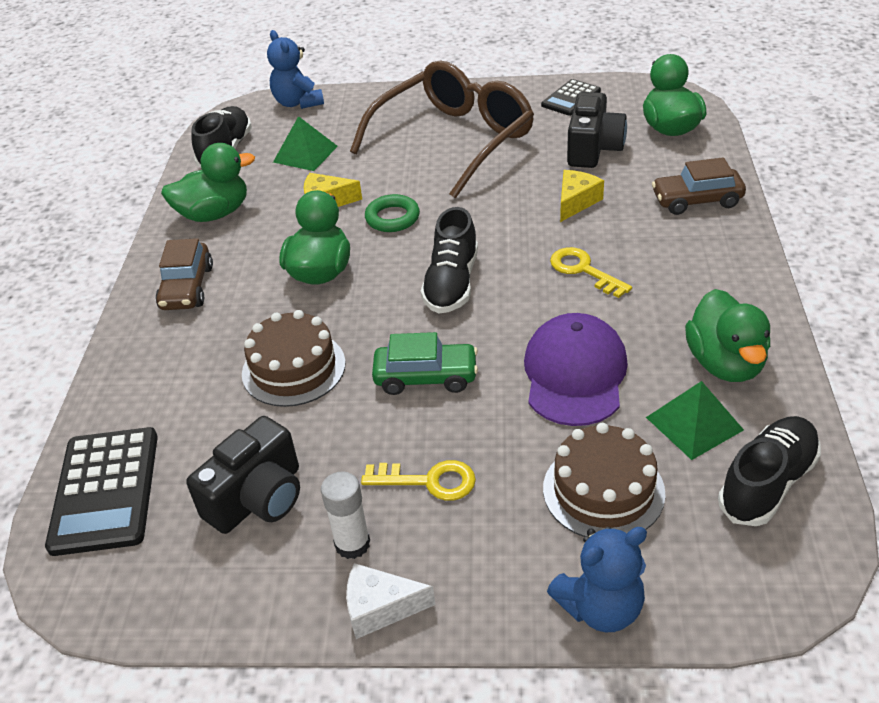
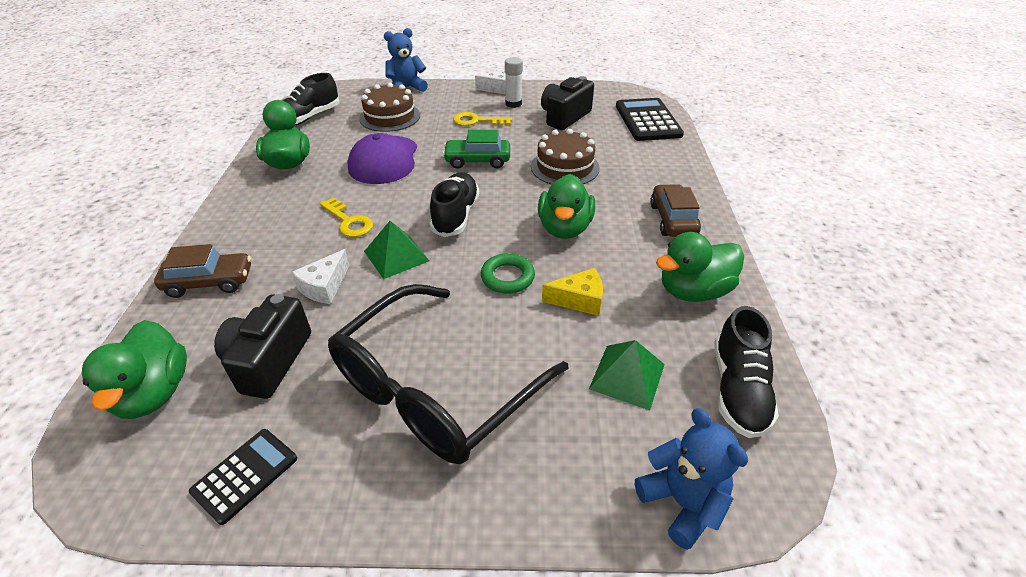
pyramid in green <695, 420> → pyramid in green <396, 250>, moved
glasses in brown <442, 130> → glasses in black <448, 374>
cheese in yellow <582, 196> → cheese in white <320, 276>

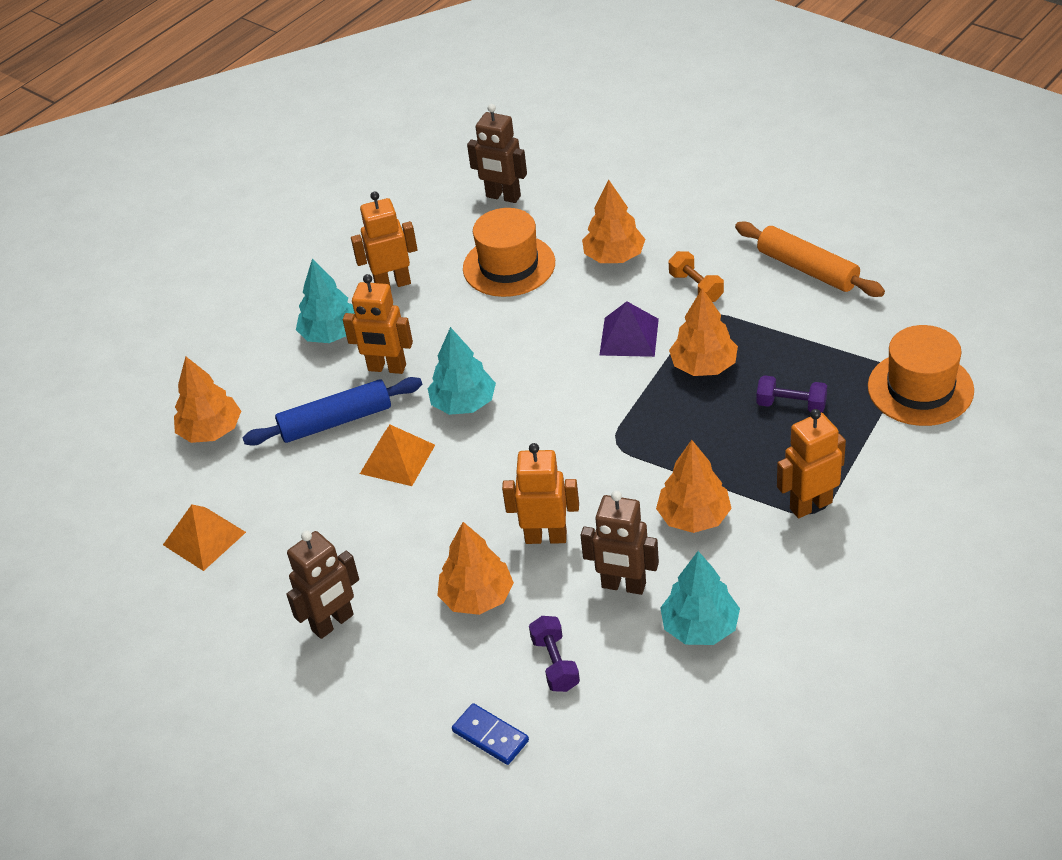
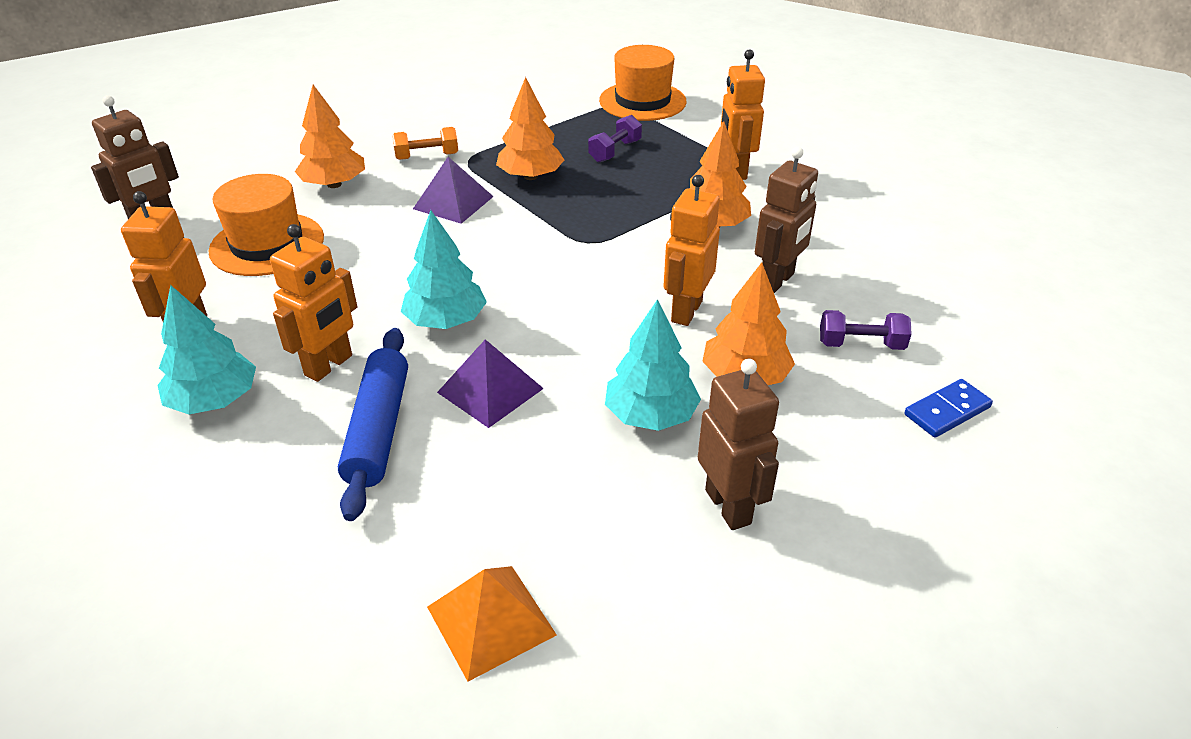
tree in orange <207, 400> → -
rolling pin in orange <810, 259> → -
tree in turquoise <700, 598> → tree in turquoise <653, 365>, moved
pyramid in orange <397, 455> → pyramid in purple <490, 383>

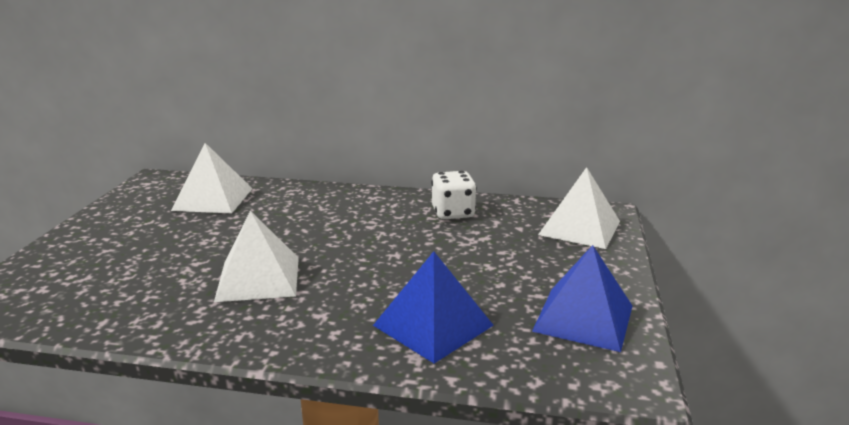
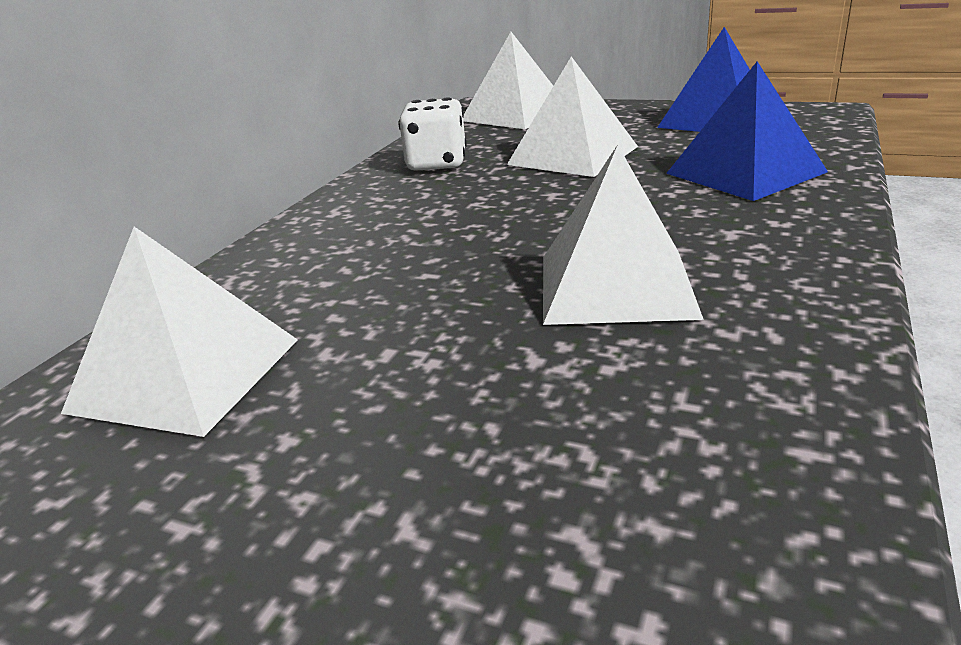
- → pyramid in white <572, 116>

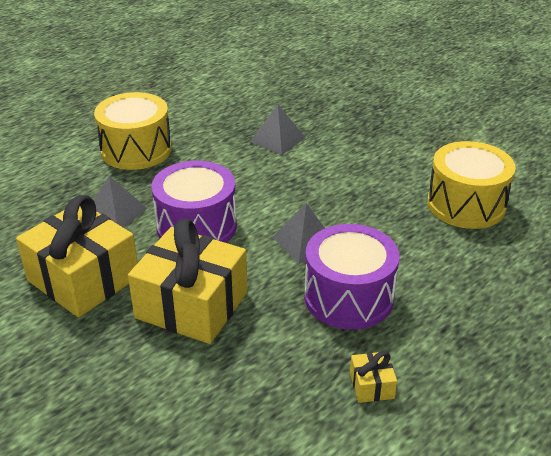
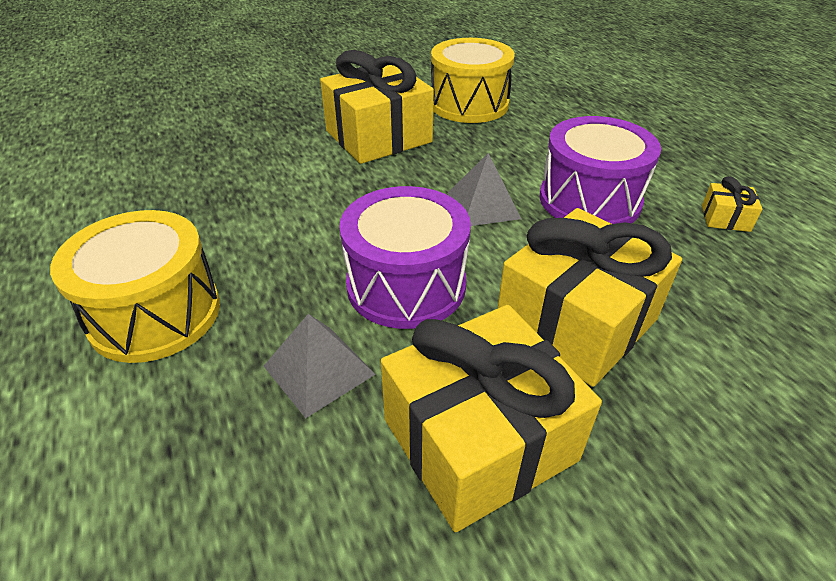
pyramid in grey <278, 129> → -
- → gift in yellow <377, 107>

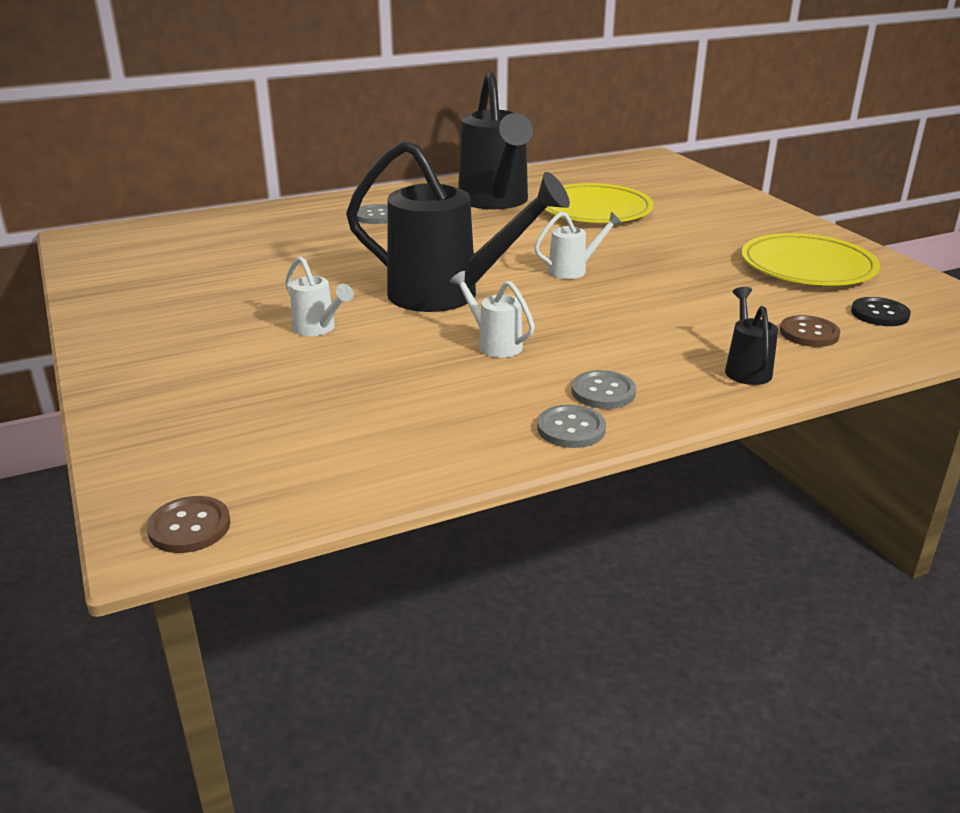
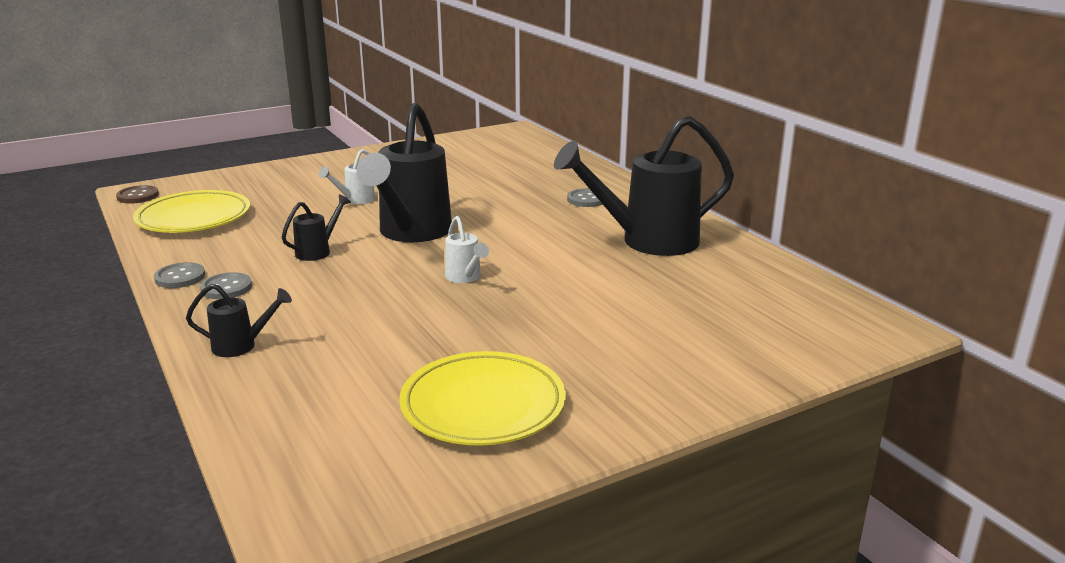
button in brown <810, 331> → -
button in black <881, 311> → -
plate in yellow <599, 203> → plate in yellow <191, 211>, moved
watering can in white <492, 314> → watering can in black <316, 227>

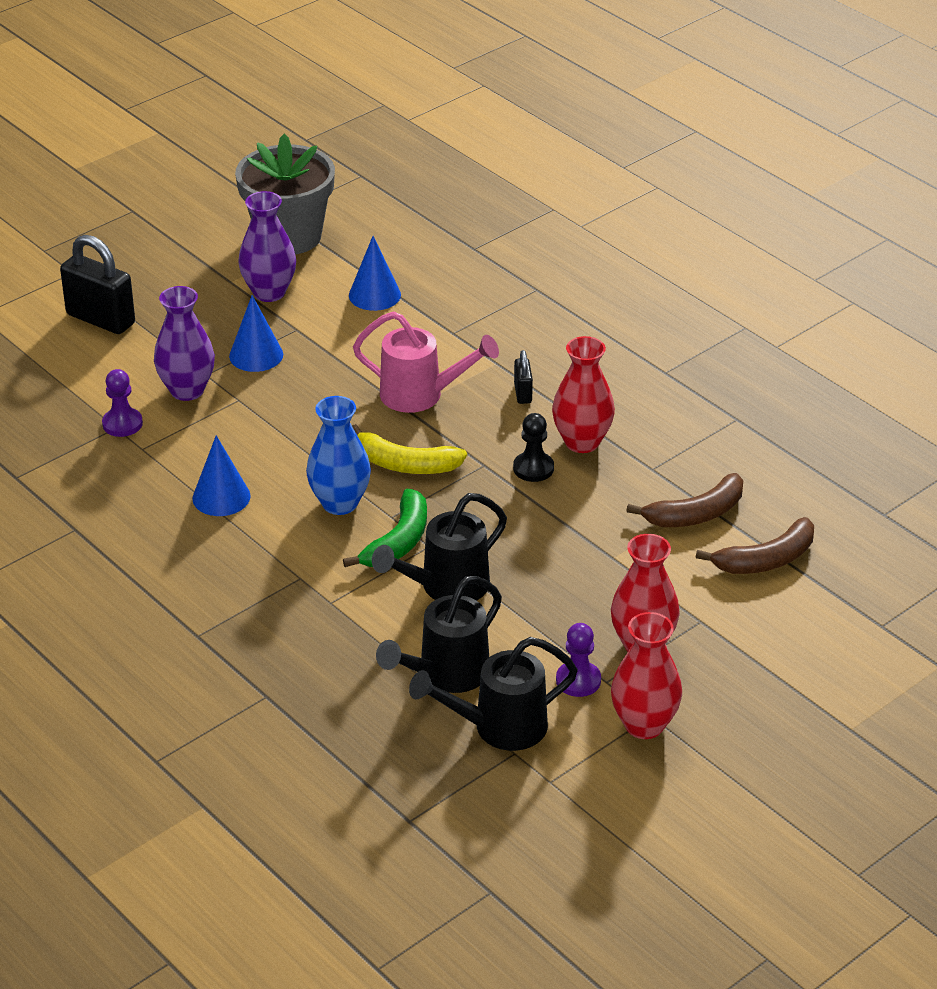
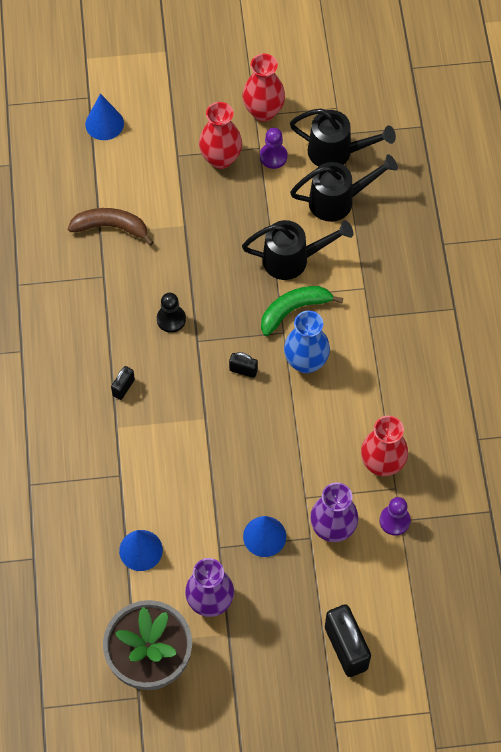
watering can in pink <426, 362> → -
banana in brown <755, 545> → -
cone in blue <221, 475> → cone in blue <104, 117>, moved
vase in red <583, 394> → vase in red <384, 446>, moved
banana in yellow <409, 449> → padlock in black <243, 365>

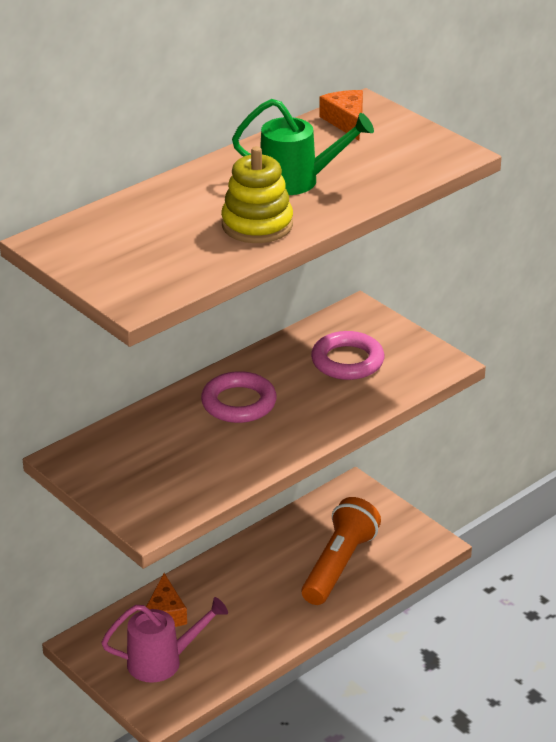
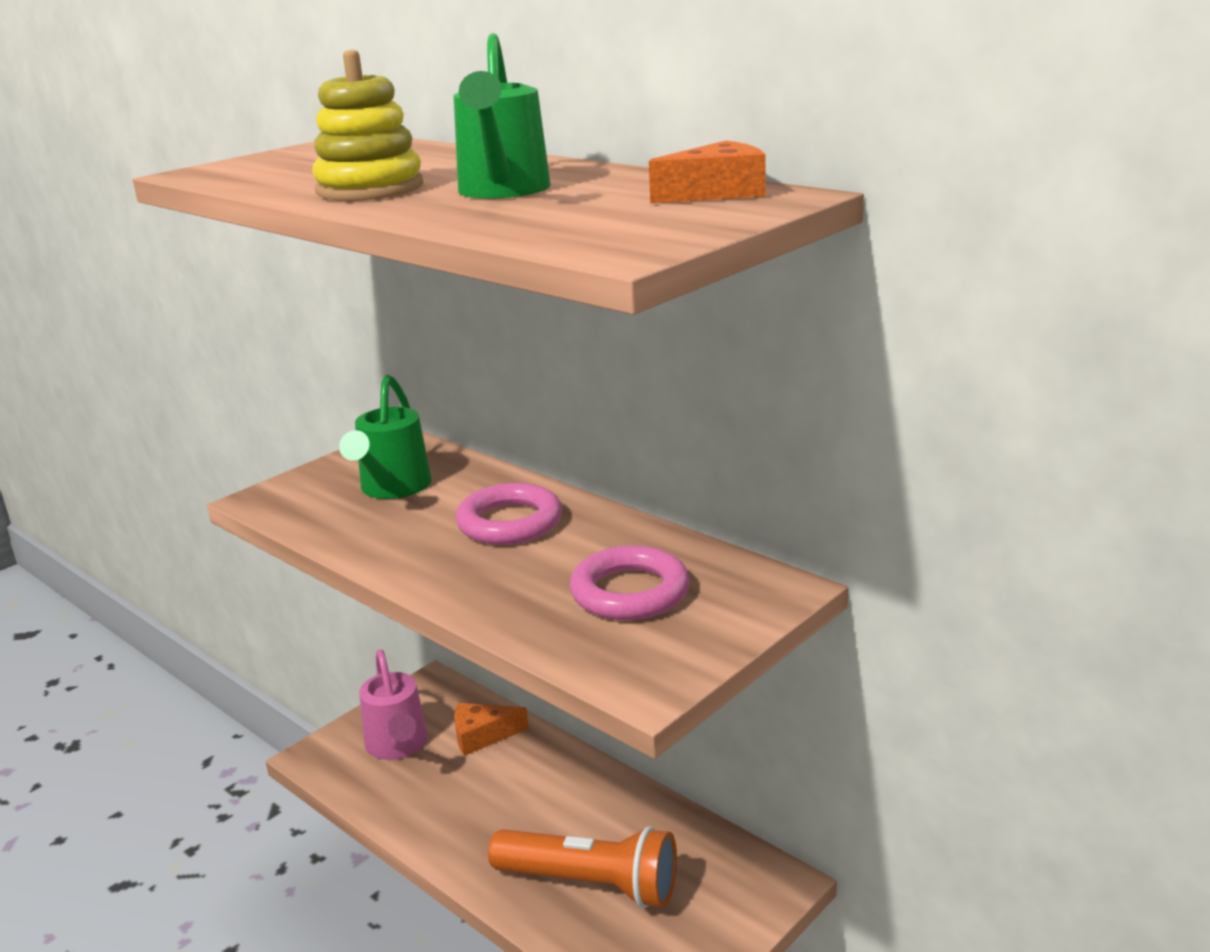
- → watering can in green <385, 436>

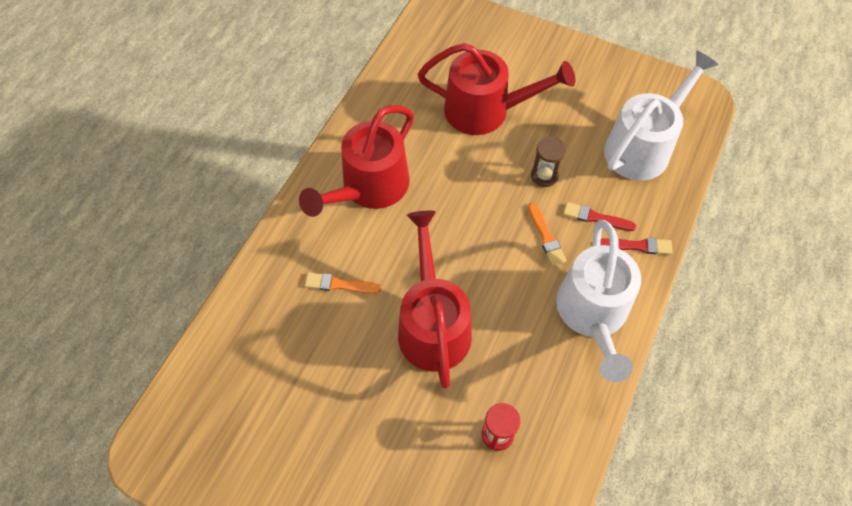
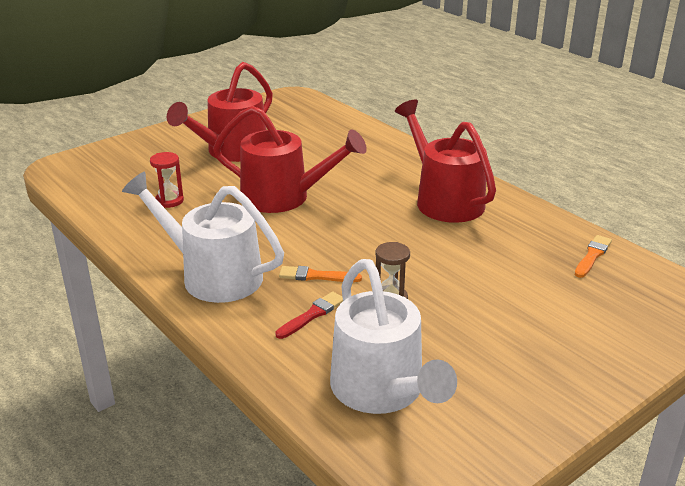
brush in red <636, 246> → -
brush in orange <343, 283> → brush in orange <593, 256>, moved
watering can in red <496, 89> → watering can in red <220, 112>, moved

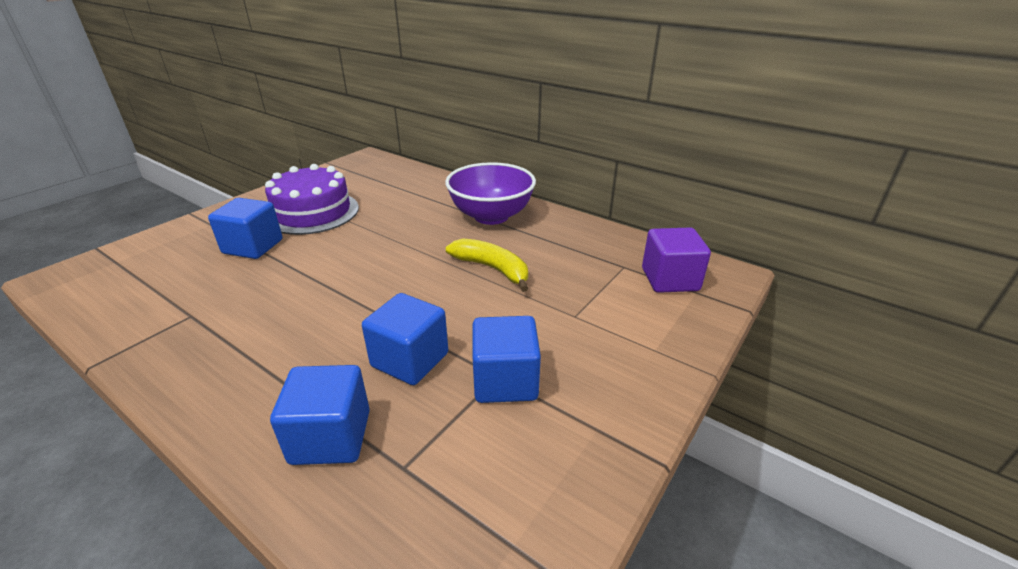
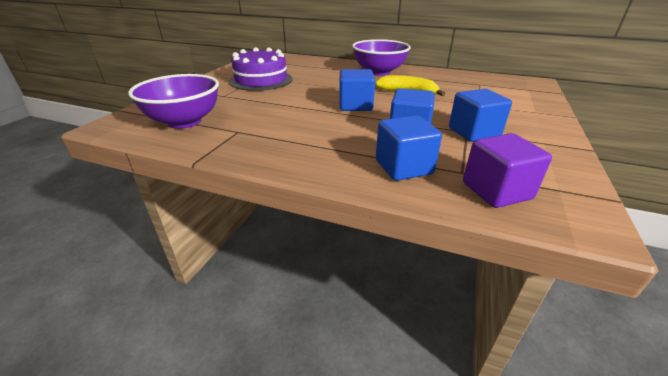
- → bowl in purple <173, 101>
cube in blue <245, 228> → cube in blue <357, 90>, moved
cube in purple <676, 260> → cube in purple <507, 170>, moved

